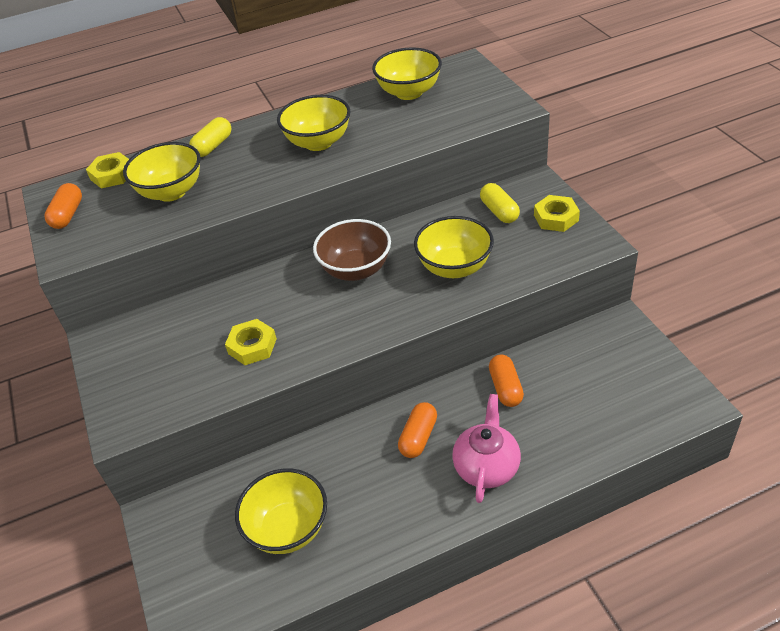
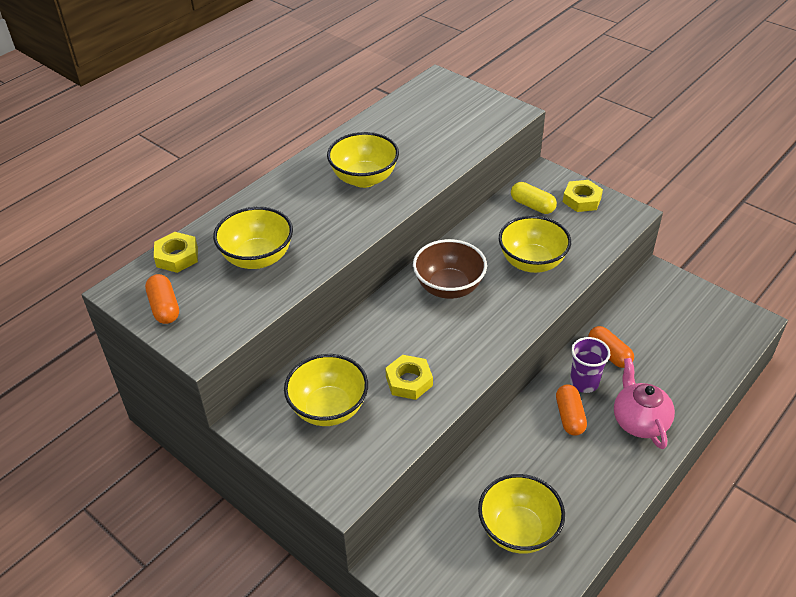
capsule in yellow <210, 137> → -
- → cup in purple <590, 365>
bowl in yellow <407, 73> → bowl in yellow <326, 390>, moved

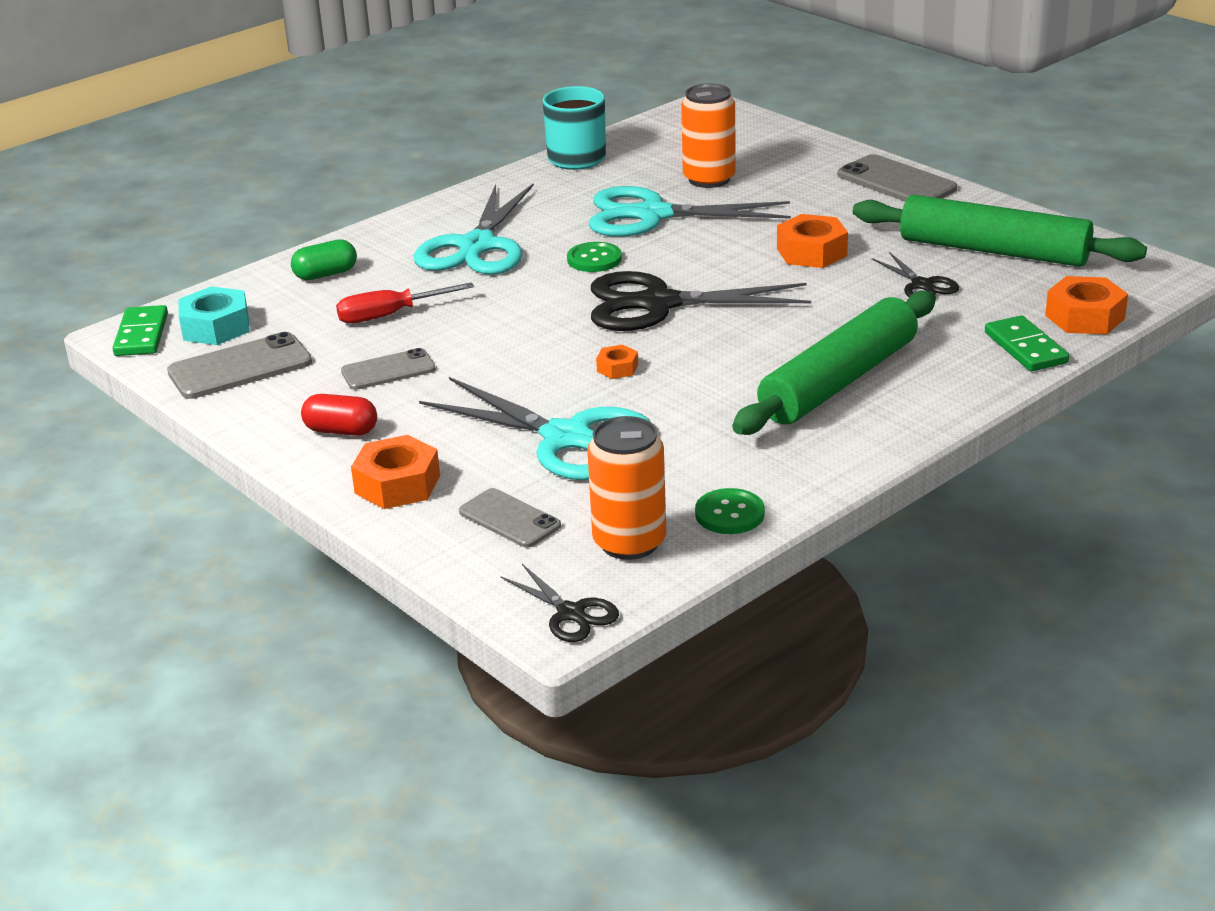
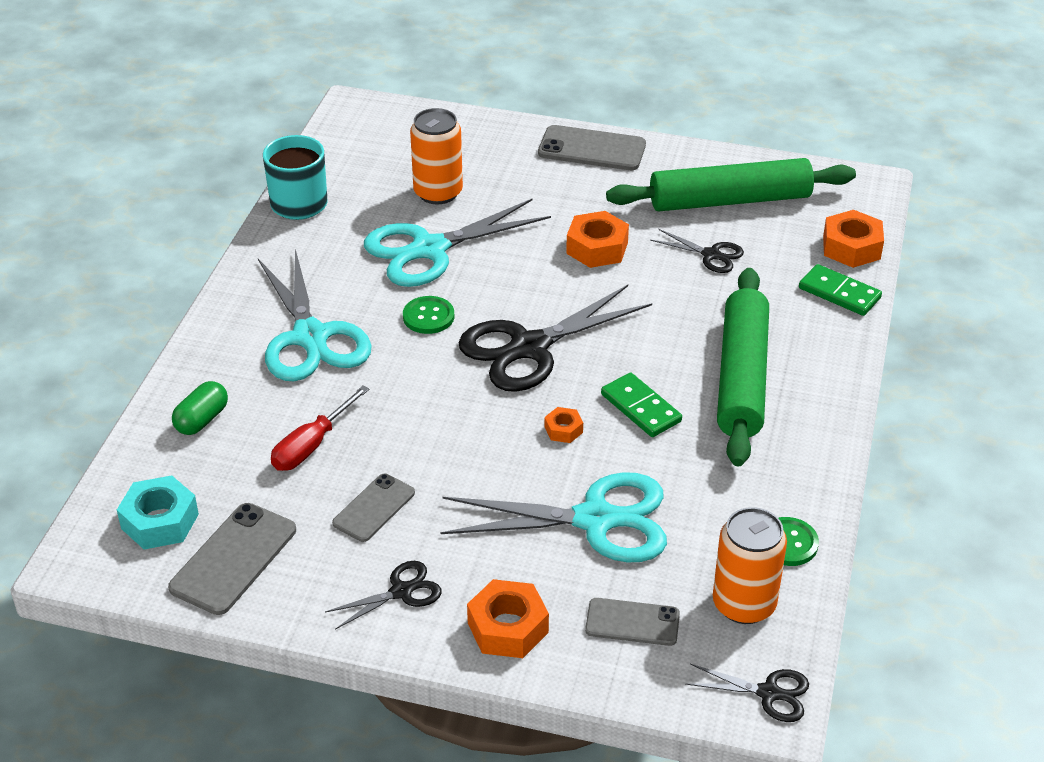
domino in green <140, 330> → domino in green <641, 404>, moved
capsule in red <339, 415> → scissors in black <383, 595>

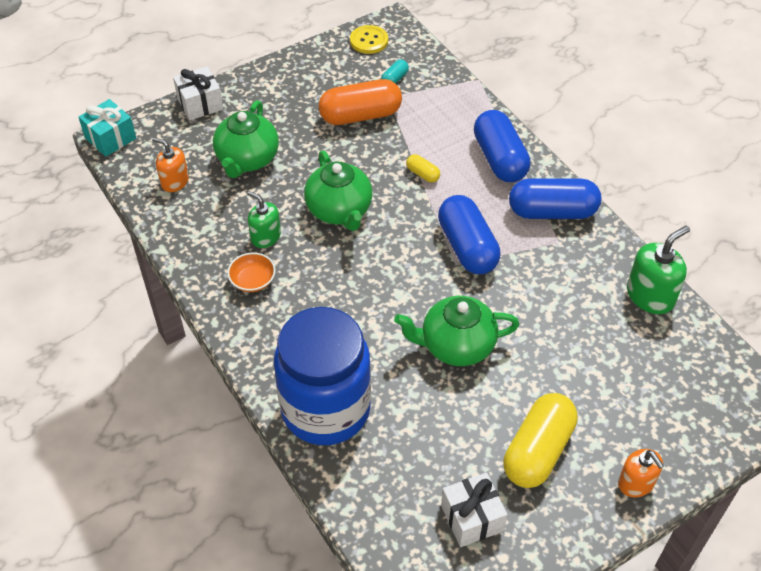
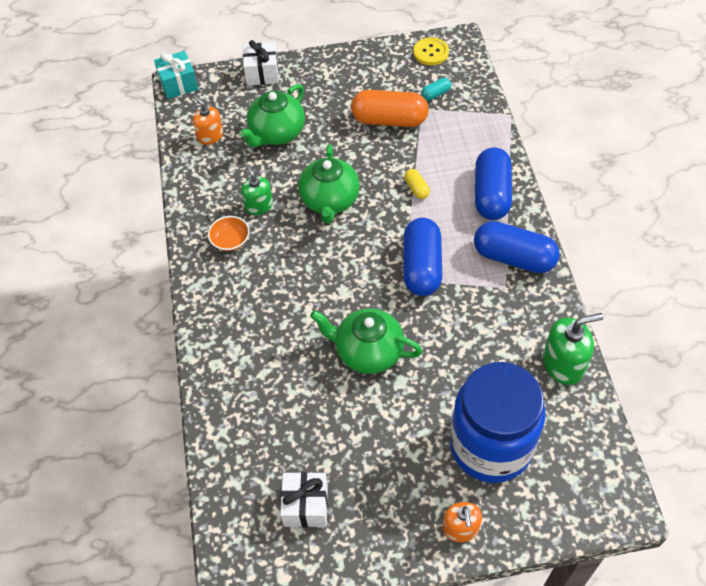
capsule in yellow <540, 440> → -
jar in blue <322, 376> → jar in blue <497, 422>, moved

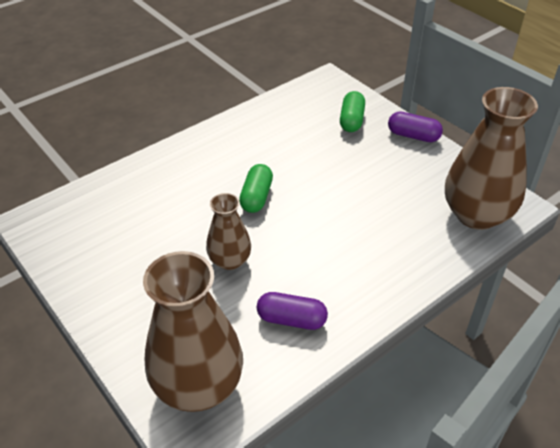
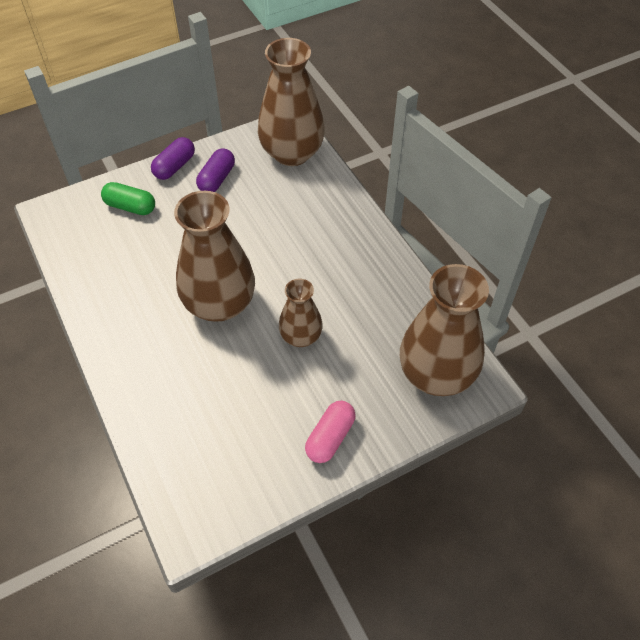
- → capsule in pink <330, 432>
capsule in purple <292, 311> → capsule in purple <215, 170>, moved
capsule in green <256, 188> → vase in brown <214, 256>

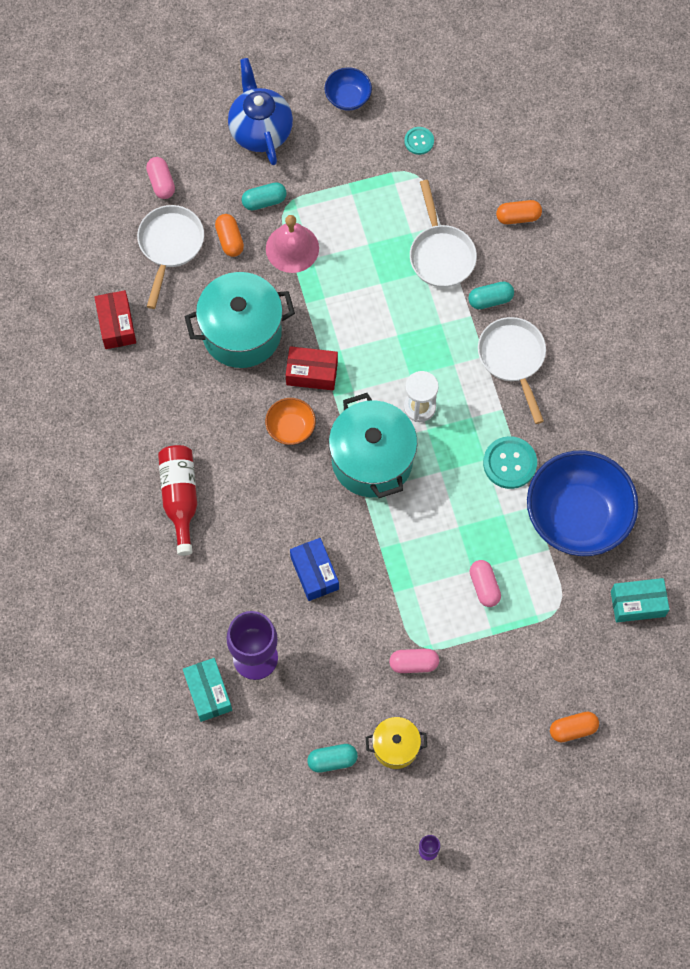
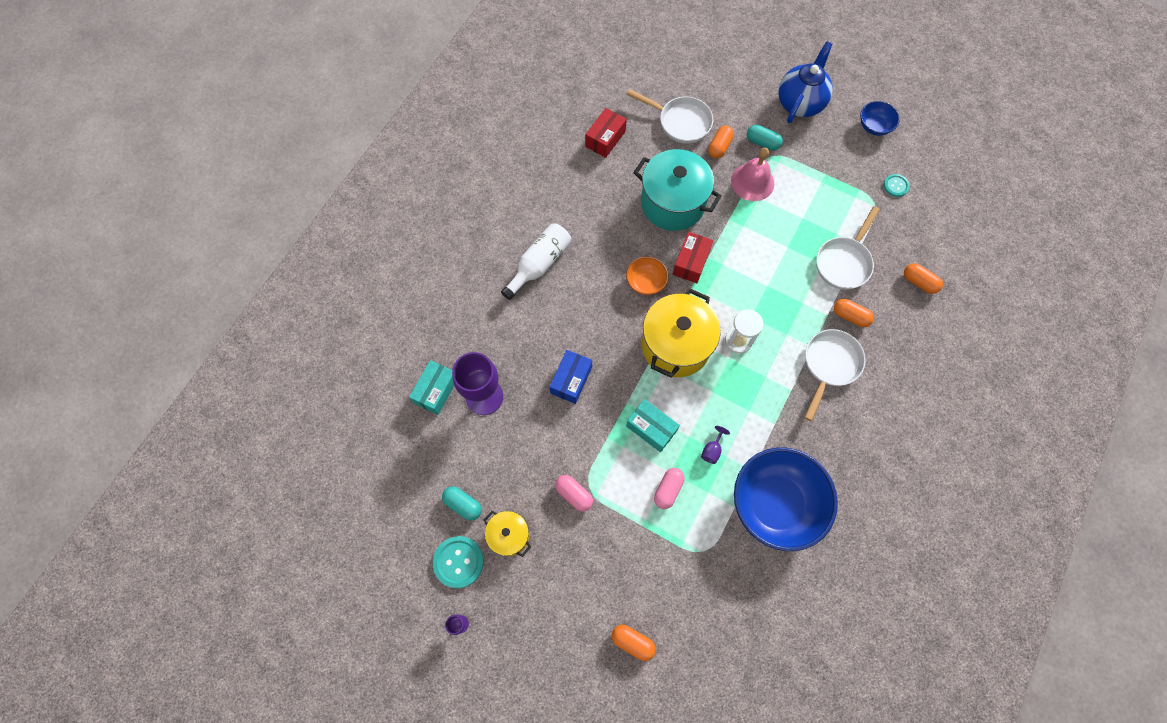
capsule in pink <160, 178> → -
- → goblet in purple <715, 445>
button in turquoise <510, 462> → button in turquoise <458, 562>, moved
box in turquoise <640, 600> → box in turquoise <653, 425>, moved
bottle in red <177, 500> → bottle in white <536, 262>
pot in turquoise <373, 445> → pot in yellow <681, 333>
capsule in turquoise <491, 295> → capsule in orange <854, 313>
pan in white <170, 257> → pan in white <669, 116>, 60 degrees clockwise
box in red <312, 368> → box in red <693, 257>, 60 degrees clockwise

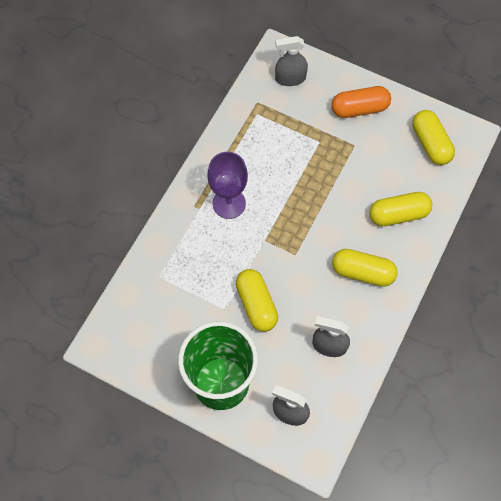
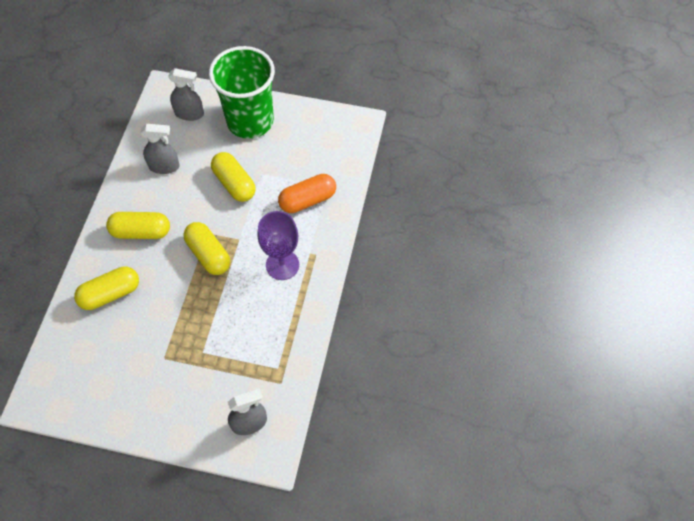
capsule in orange <361, 102> → capsule in orange <307, 193>, moved
capsule in yellow <433, 137> → capsule in yellow <207, 248>, moved

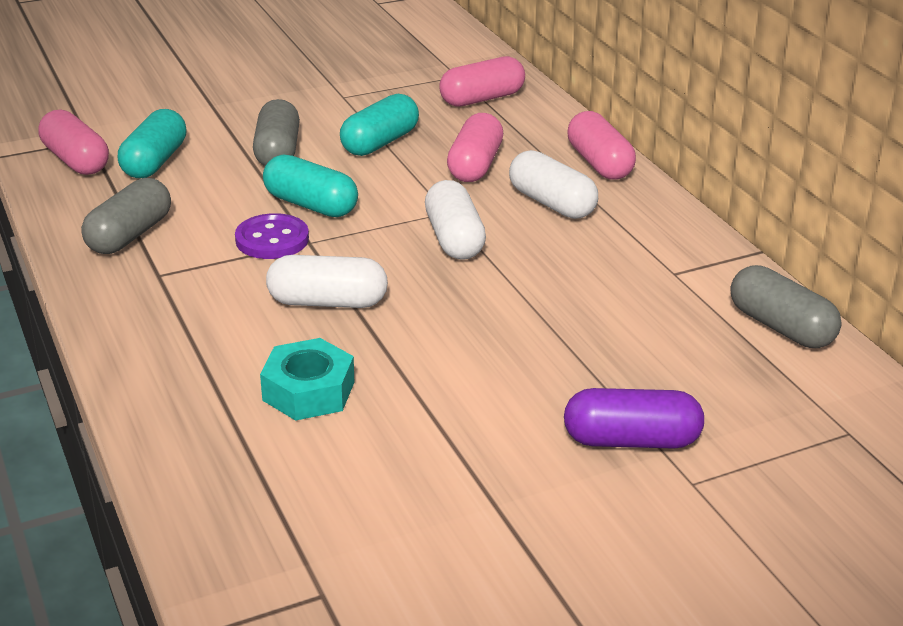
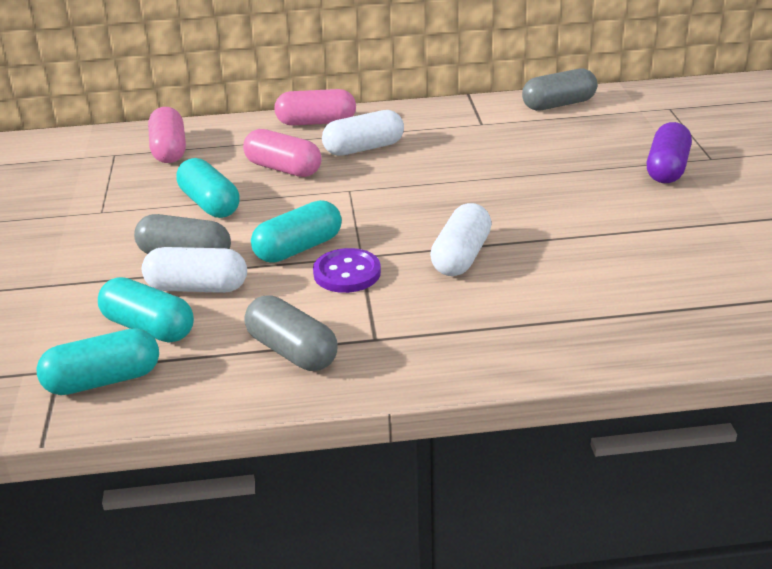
nut in turquoise <307, 379> → -
capsule in white <455, 220> → capsule in white <194, 270>, moved
capsule in pink <73, 142> → capsule in turquoise <97, 361>

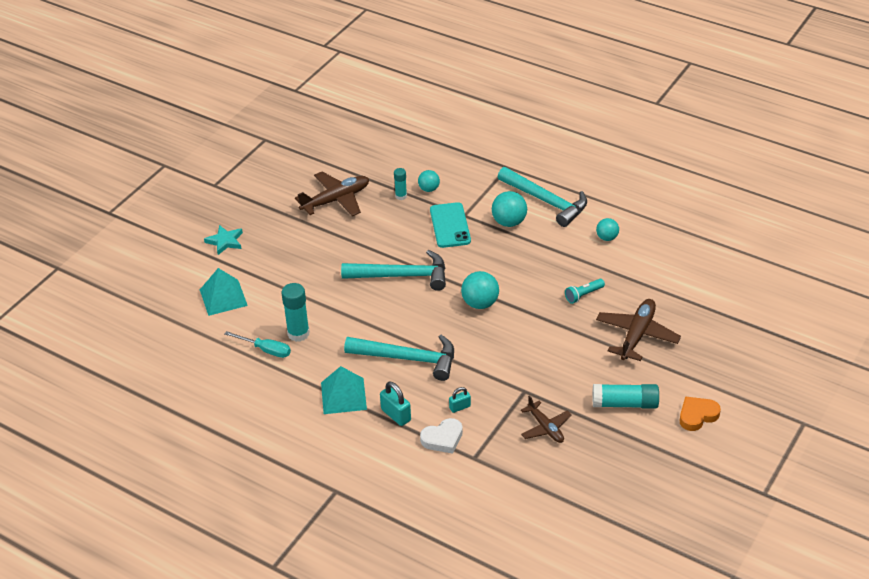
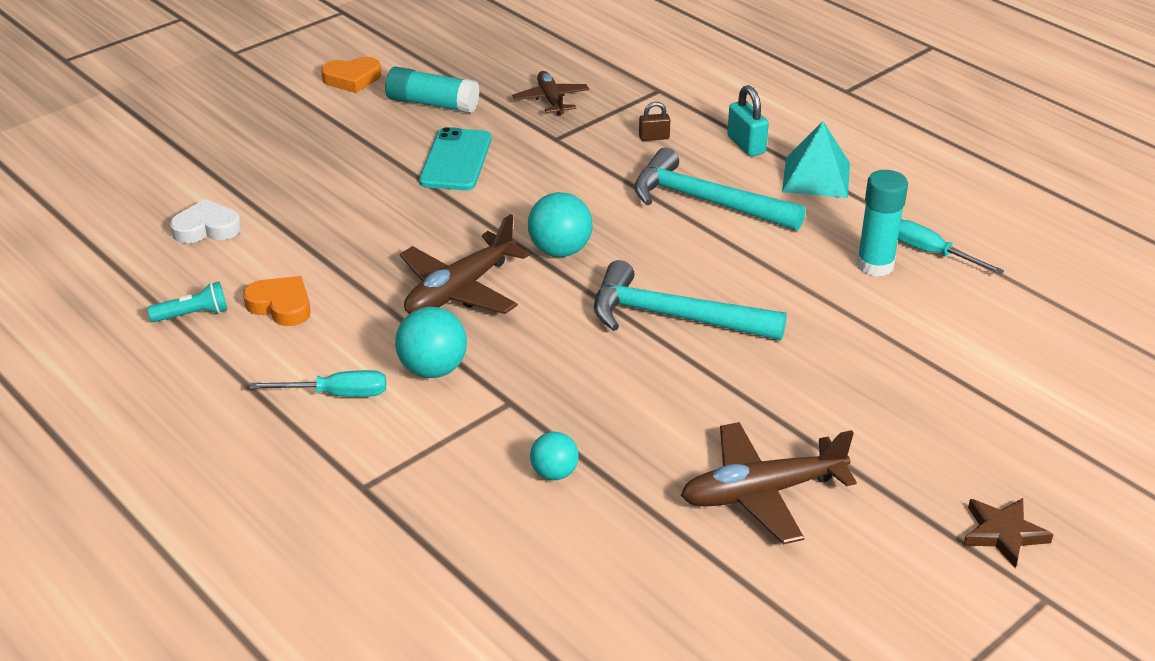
pyramid in turquoise <224, 292> → -
star in turquoise <223, 240> → -
glue stick in turquoise <400, 184> → -
- → star in brown <1009, 533>
heart in white <441, 436> → heart in white <205, 221>, moved
phone in turquoise <450, 225> → phone in turquoise <455, 158>, moved
flashlight in turquoise <585, 291> → flashlight in turquoise <187, 301>, moved
plane in brown <638, 330> → plane in brown <465, 264>, moved
hammer in turquoise <542, 197> → screwdriver in turquoise <318, 383>
ball in turquoise <607, 229> → heart in orange <277, 301>
padlock in turquoise <460, 400> → padlock in brown <654, 121>

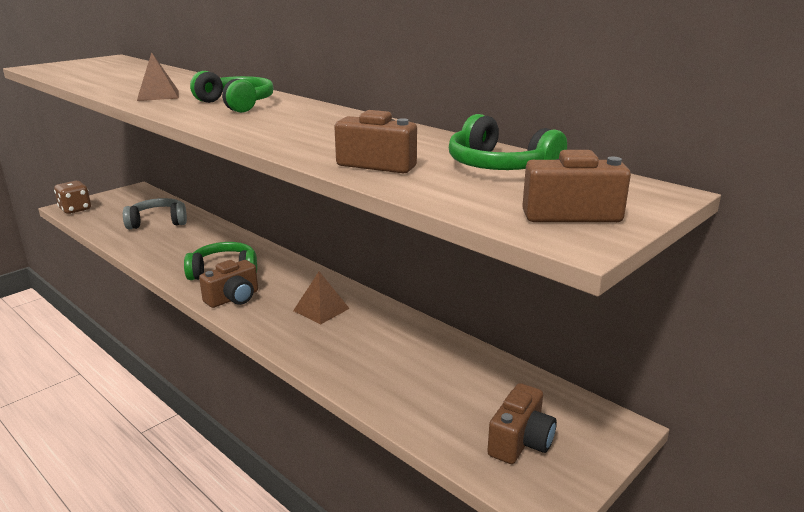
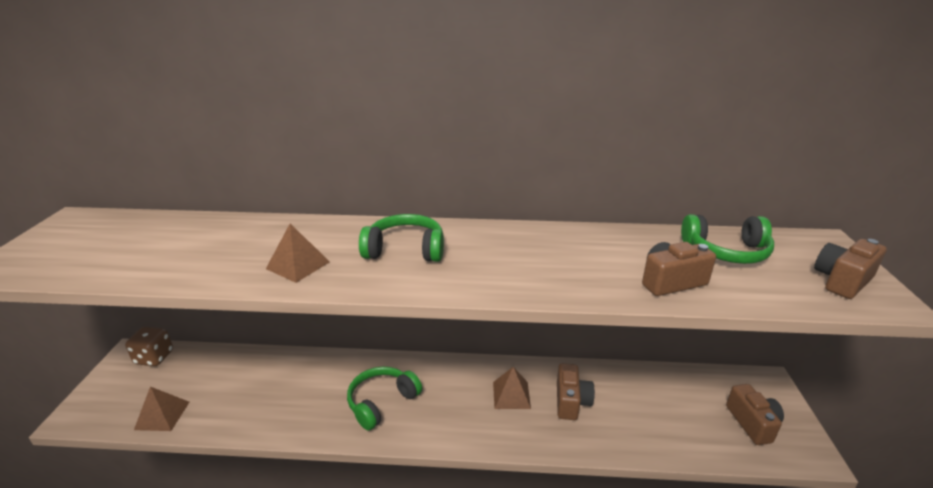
headphones in grey <155, 213> → -
- → pyramid in brown <161, 409>
dice in brown <72, 197> → dice in brown <149, 346>, moved
camera in brown <228, 284> → camera in brown <576, 391>, moved

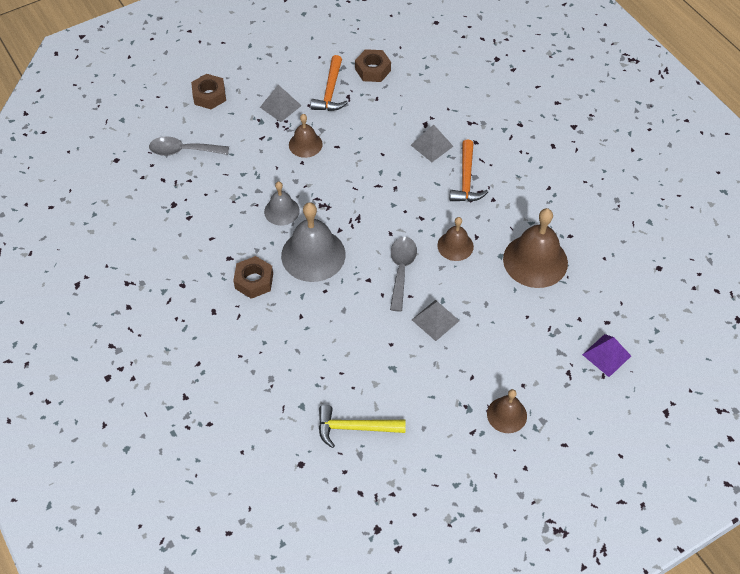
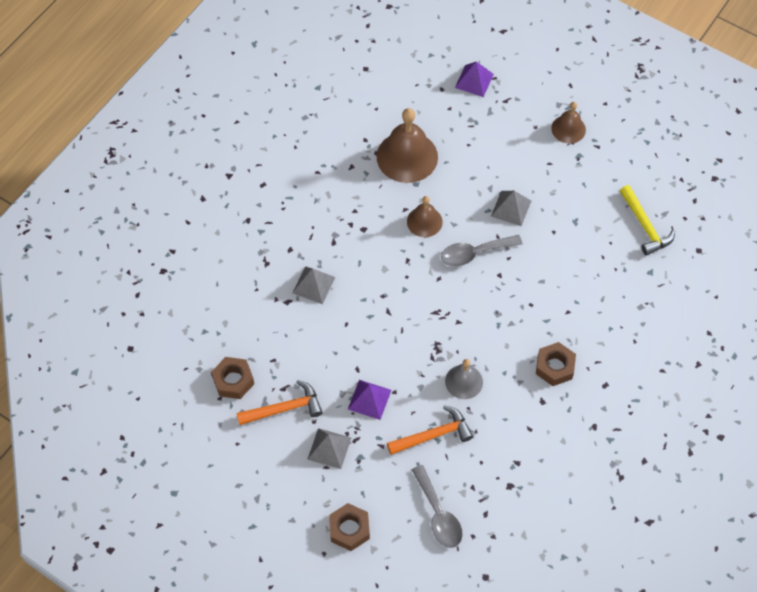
bell in grey <313, 242> → -
hammer in orange <469, 170> → hammer in orange <430, 430>, moved
bell in brown <306, 136> → pyramid in purple <370, 400>

